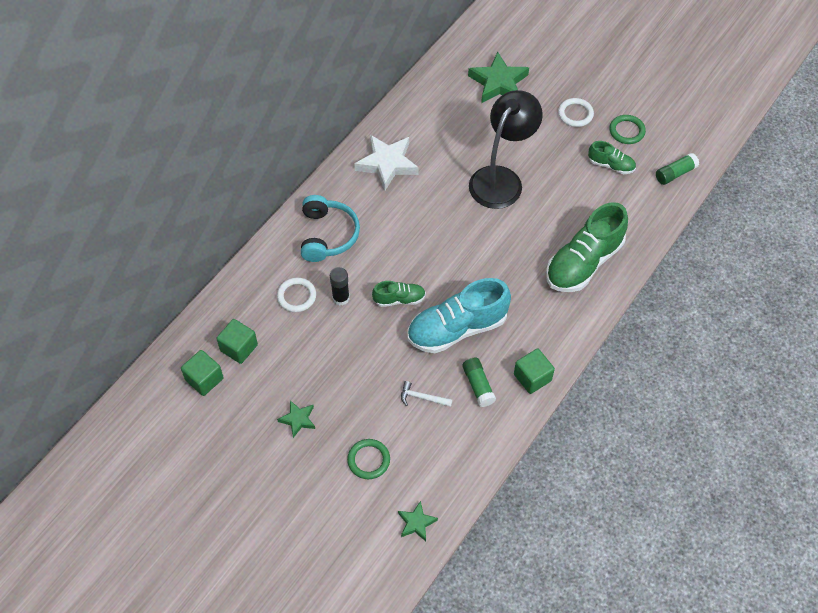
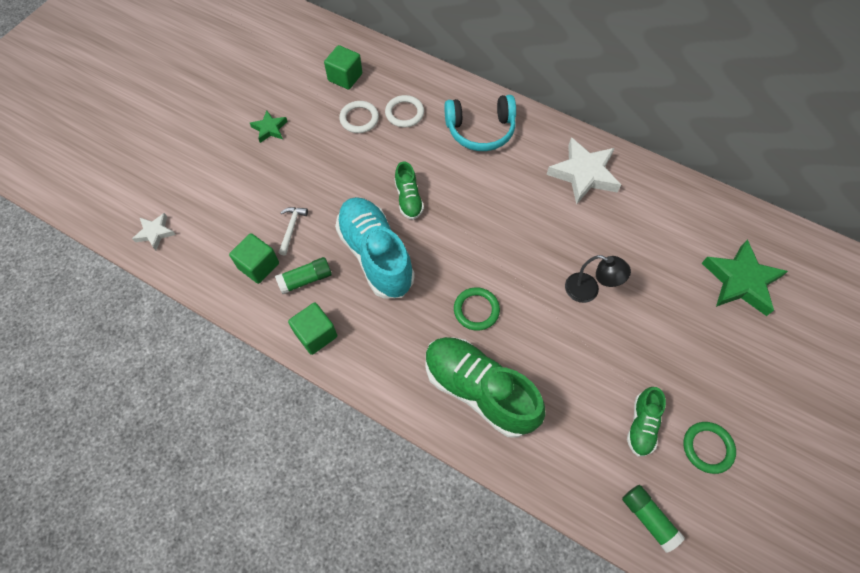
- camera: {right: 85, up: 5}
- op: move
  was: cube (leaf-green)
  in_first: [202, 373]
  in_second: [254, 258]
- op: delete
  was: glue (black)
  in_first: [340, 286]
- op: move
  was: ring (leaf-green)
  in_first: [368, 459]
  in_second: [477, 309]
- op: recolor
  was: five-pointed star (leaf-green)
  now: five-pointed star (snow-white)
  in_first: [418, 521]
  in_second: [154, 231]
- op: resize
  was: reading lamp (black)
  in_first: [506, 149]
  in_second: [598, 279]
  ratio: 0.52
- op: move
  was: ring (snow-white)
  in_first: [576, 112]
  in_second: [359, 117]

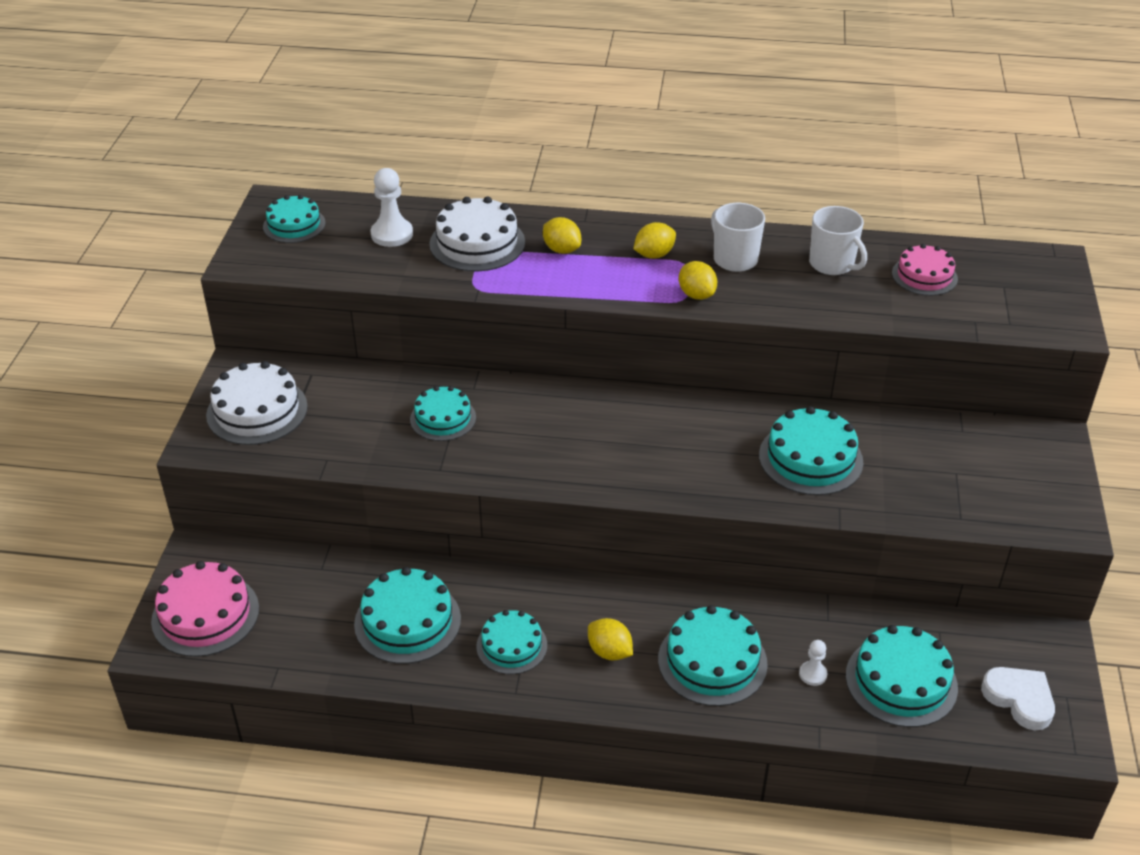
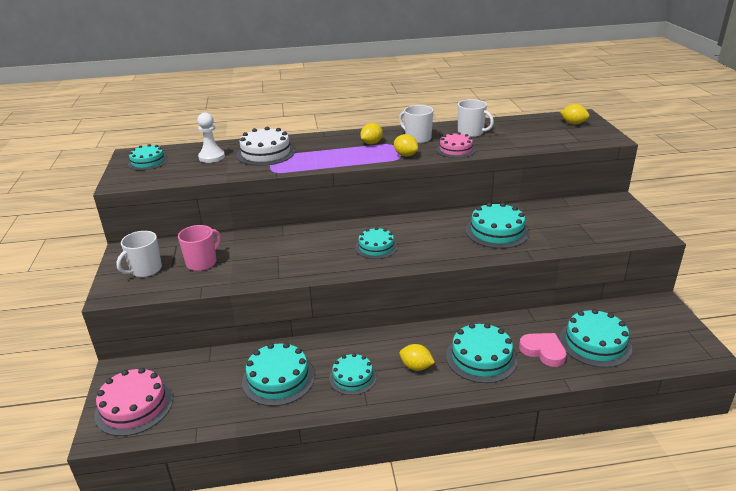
- camera: {right: -15, up: -10}
- op: replace
  was: gateau (snow-white)
  now: coffee mug (snow-white)
  in_first: [257, 403]
  in_second: [139, 254]
- op: move
  was: gateau (teal)
  in_first: [443, 413]
  in_second: [376, 243]
- op: move
  was: lemon (golden)
  in_first: [562, 235]
  in_second: [574, 114]
- op: replace
  was: game pawn (snow-white)
  now: heart (rose-pink)
  in_first: [813, 663]
  in_second: [543, 350]
- op: move
  was: gateau (rose-pink)
  in_first: [925, 270]
  in_second: [456, 145]
- op: delete
  was: heart (snow-white)
  in_first: [1018, 698]
- op: insert
  now: coffee mug (rose-pink)
  in_second: [199, 248]

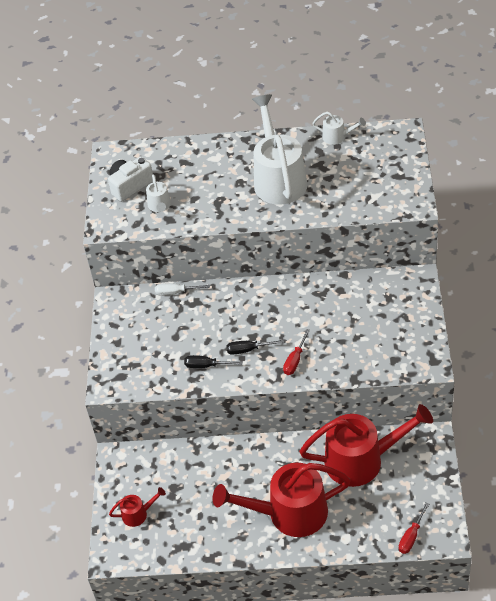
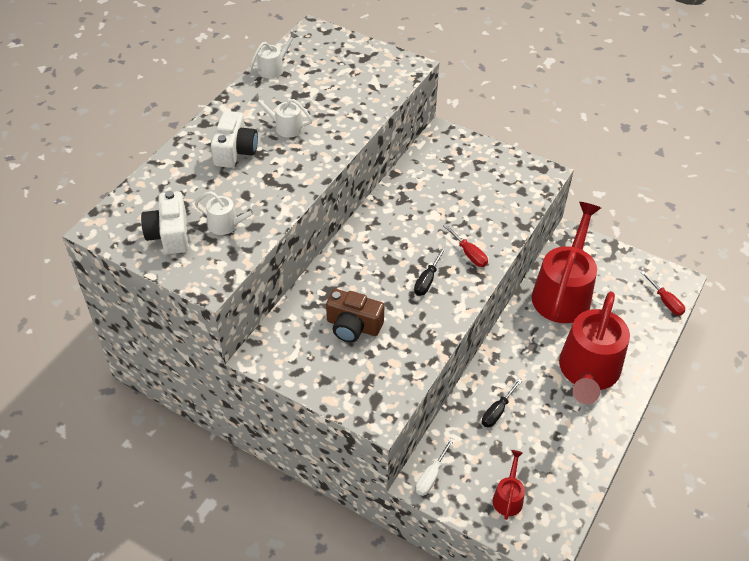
- camera: {right: -65, up: 0}
- op: move
  was: flat screwdriver (snow-white)
  in_first: [182, 289]
  in_second: [435, 467]
- op: move
  was: flat screwdriver (black)
  in_first: [213, 361]
  in_second: [502, 403]
- op: resize
  was: watering can (snow-white)
  in_first: [279, 149]
  in_second: [281, 115]
  ratio: 0.44
- op: insert
  now: camera (snow-white)
  in_second: [234, 139]
- op: insert
  now: camera (russet)
  in_second: [355, 316]

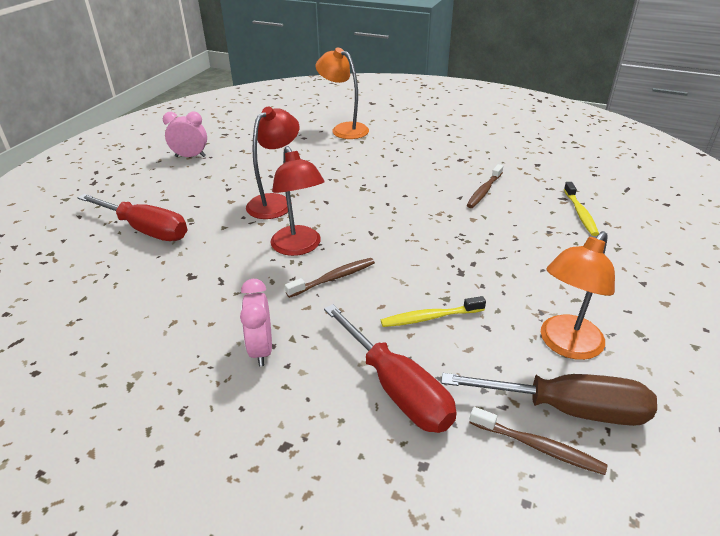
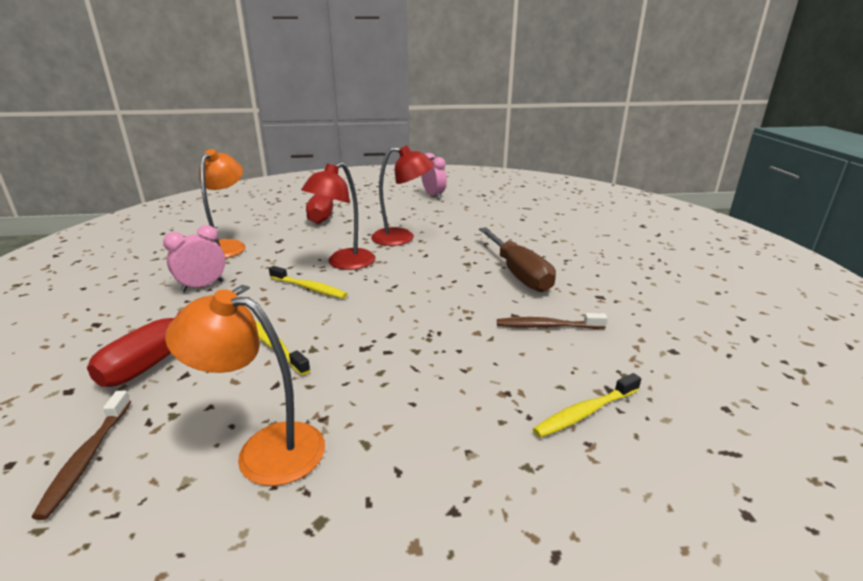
- camera: {right: 60, up: -10}
- op: recolor
  was: tooth brush (russet)
  now: tooth brush (golden)
  in_first: [330, 278]
  in_second: [308, 282]
- op: move
  was: reading lamp (bright orange)
  in_first: [342, 93]
  in_second: [222, 203]
- op: move
  was: flat screwdriver (russet)
  in_first: [549, 399]
  in_second: [517, 259]

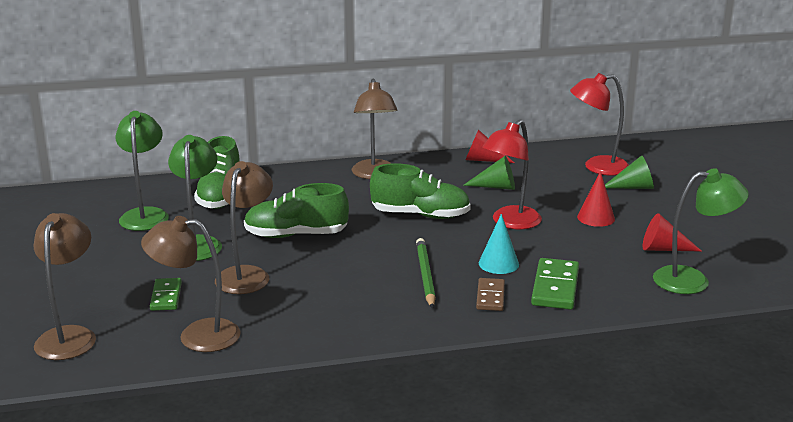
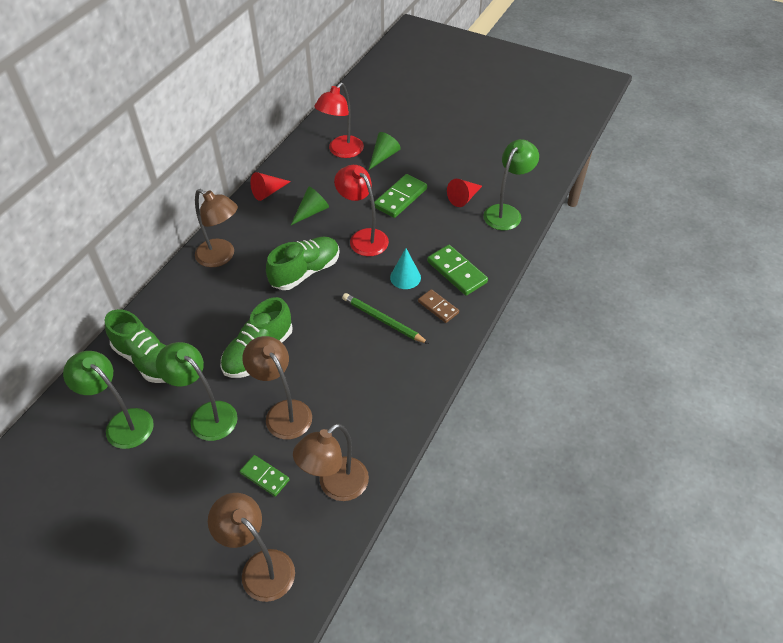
- camera: {right: -50, up: 25}
- op: rotate
  was: reading lamp (crimson)
  in_first: [512, 174]
  in_second: [361, 210]
  clockwise: 150
- op: replace
  was: cone shape (crimson)
  now: domino (leaf-green)
  in_first: [596, 199]
  in_second: [400, 196]

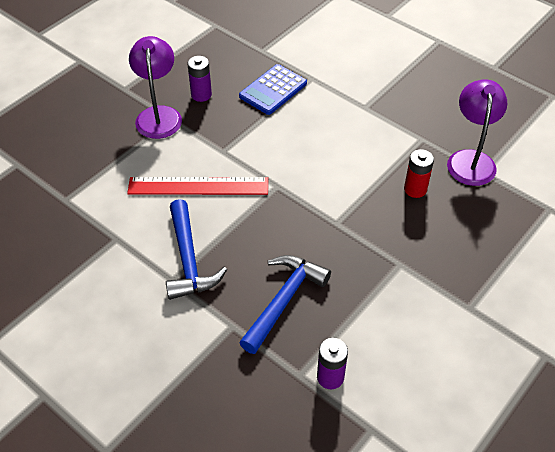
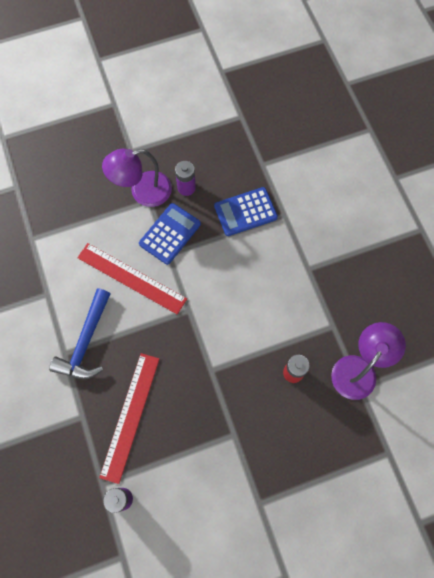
- camera: {right: 30, up: 20}
- op: rotate
  was: reading lamp (purple)
  in_first: [155, 87]
  in_second: [137, 178]
  clockwise: -135
- op: replace
  was: hammer (royal blue)
  now: straightedge (crimson)
  in_first: [285, 304]
  in_second: [129, 418]
- op: insert
  now: adding machine (royal blue)
  in_second: [170, 234]

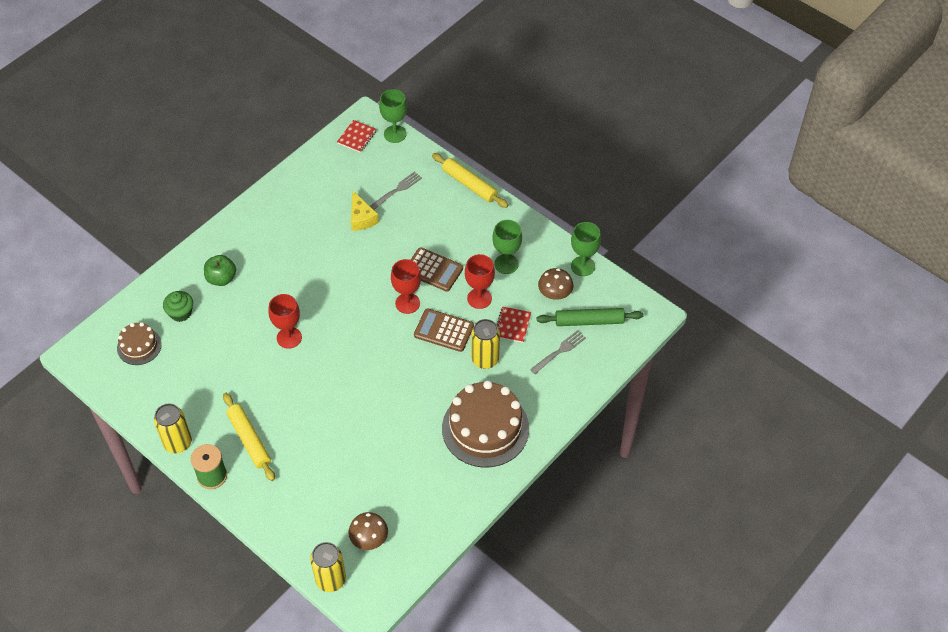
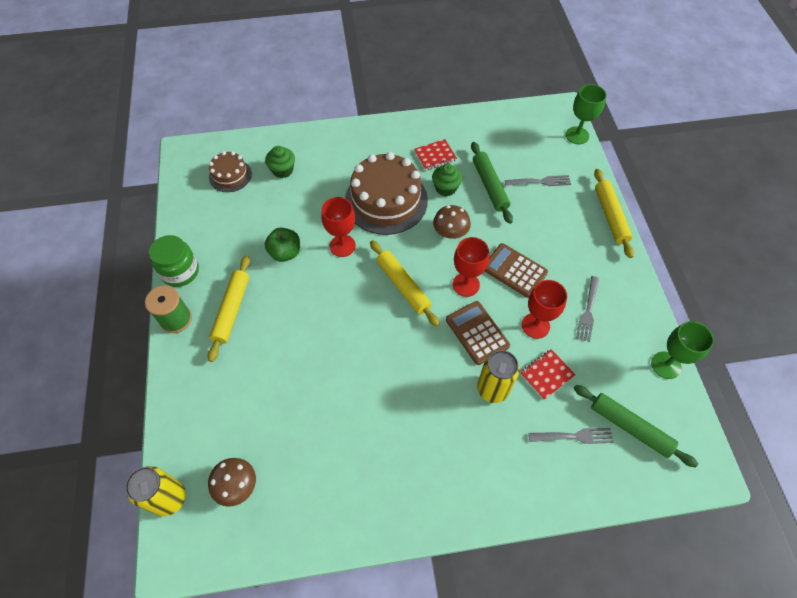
- camera: {right: 40, up: 5}
- op: replace
  was: soda can (golden)
  now: preserve jar (leaf-green)
  in_first: [173, 428]
  in_second: [174, 261]
- op: move
  was: apple (leaf-green)
  in_first: [220, 270]
  in_second: [282, 245]
- op: move
  was: exercise book (crimson)
  in_first: [357, 136]
  in_second: [435, 154]
- op: replace
  was: cheese (golden)
  now: dough roller (leaf-green)
  in_first: [365, 211]
  in_second: [492, 183]
- op: rotate
  was: adding machine (russet)
  in_first: [437, 269]
  in_second: [516, 270]
  clockwise: 150
- op: move
  was: gateau (russet)
  in_first: [485, 424]
  in_second: [386, 193]
- op: replace
  was: wine glass (leaf-green)
  now: dinner fork (grey)
  in_first: [507, 247]
  in_second: [587, 309]
- op: move
  was: mushroom (russet)
  in_first: [556, 284]
  in_second: [452, 222]
- op: insert
  now: dough roller (golden)
  in_second: [405, 283]
- op: insert
  now: muffin (leaf-green)
  in_second: [447, 180]

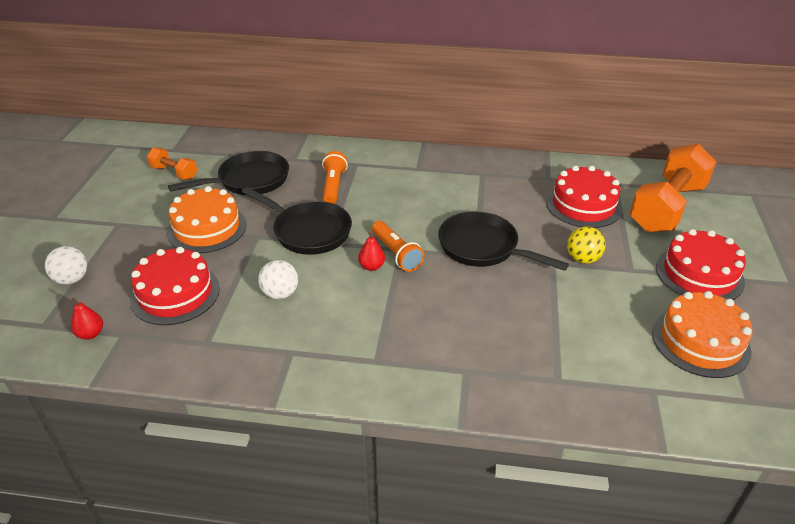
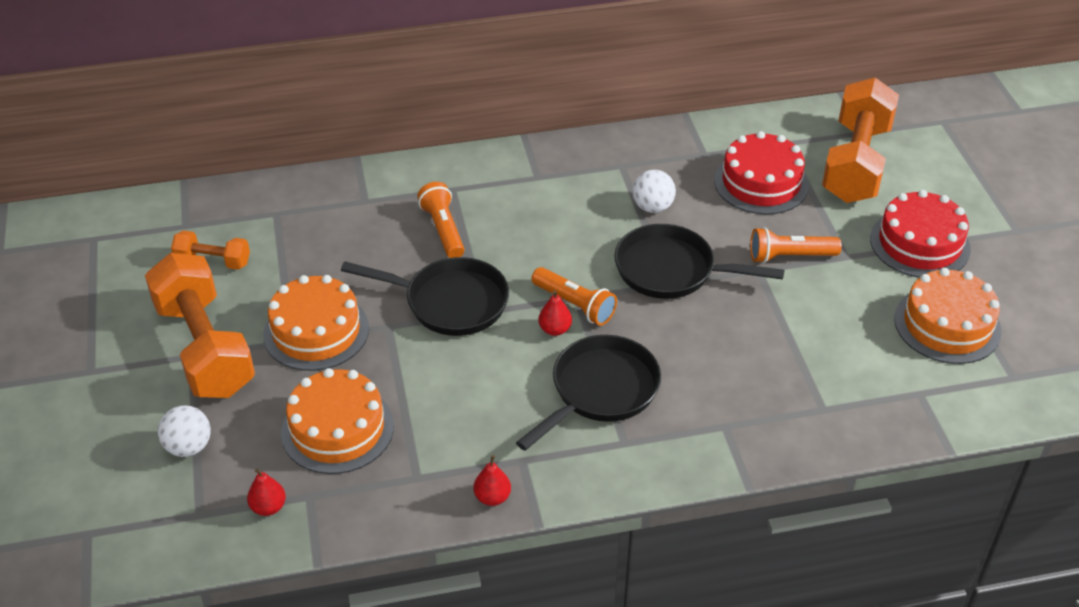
- camera: {right: -20, up: 5}
- op: recolor
  was: gateau (crimson)
  now: gateau (bright orange)
  in_first: [175, 286]
  in_second: [337, 421]
- op: move
  was: pan (black)
  in_first: [228, 173]
  in_second: [588, 393]
- op: move
  was: ball (snow-white)
  in_first: [278, 279]
  in_second: [654, 191]
- op: replace
  was: ball (golden)
  now: torch (bright orange)
  in_first: [586, 245]
  in_second: [796, 245]
- op: insert
  now: dumbbell (bright orange)
  in_second: [200, 325]
- op: insert
  now: toy pear (crimson)
  in_second: [492, 480]

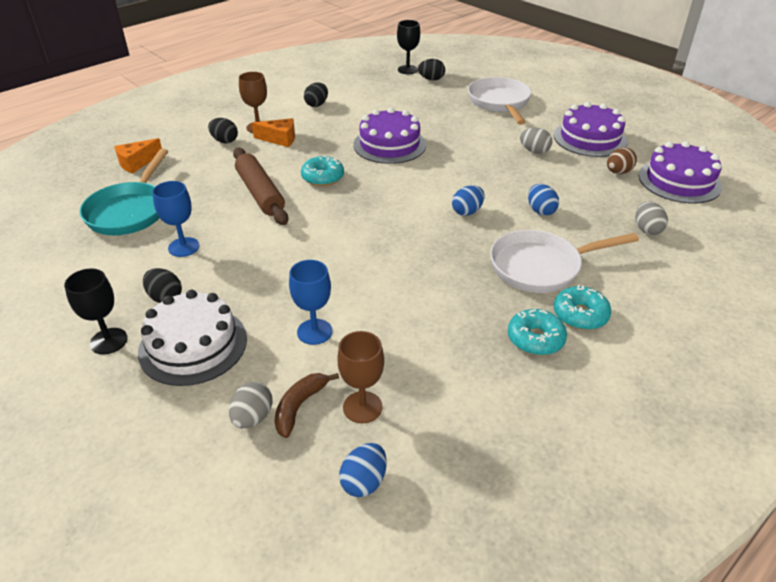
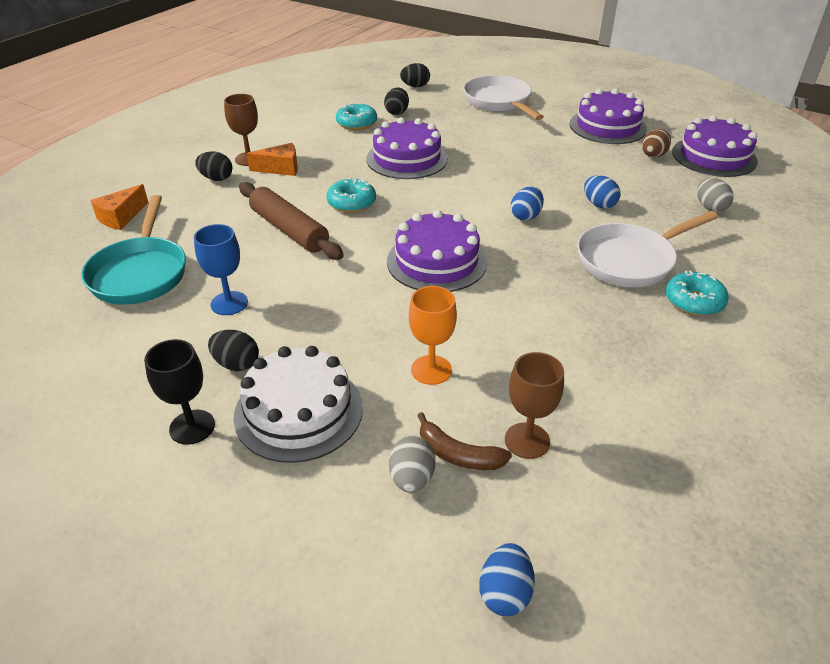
- camera: {right: -15, up: 0}
- op: rotate
  was: banana fruit (russet)
  in_first: [307, 405]
  in_second: [464, 441]
  clockwise: -75
- op: recolor
  was: wine glass (royal blue)
  now: wine glass (bright orange)
  in_first: [311, 302]
  in_second: [433, 335]
- op: move
  was: egg (black)
  in_first: [316, 94]
  in_second: [396, 101]
- op: move
  was: egg (royal blue)
  in_first: [363, 470]
  in_second: [507, 579]
- op: delete
  was: wine glass (black)
  in_first: [408, 47]
- op: move
  was: donut (teal)
  in_first: [537, 332]
  in_second: [356, 116]
- op: delete
  was: egg (grey)
  in_first: [536, 141]
- op: insert
  now: gateau (purple)
  in_second: [437, 251]

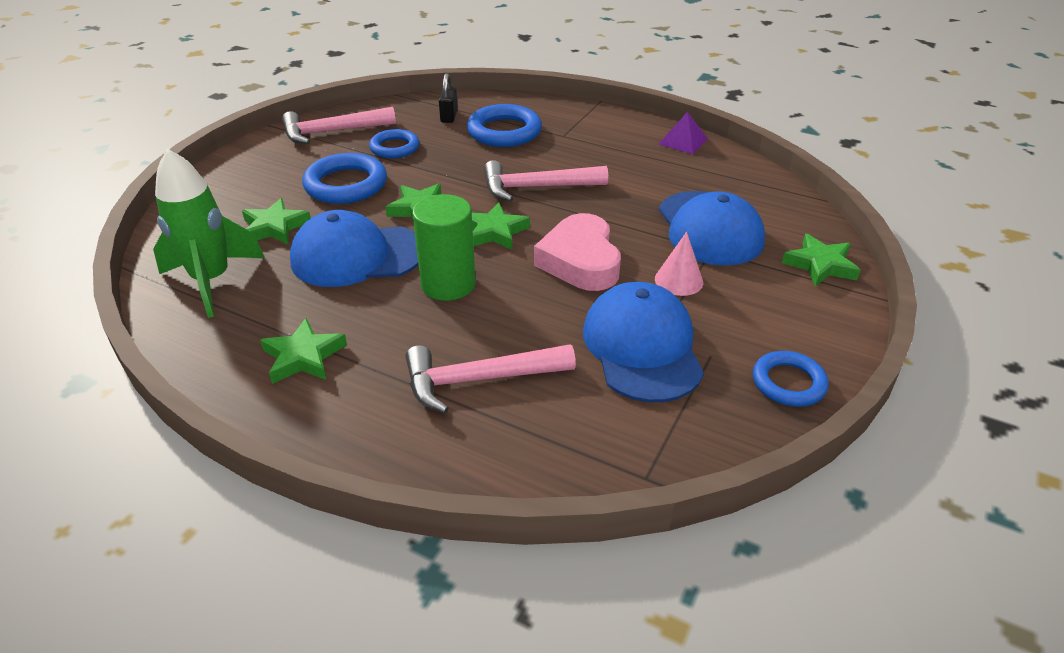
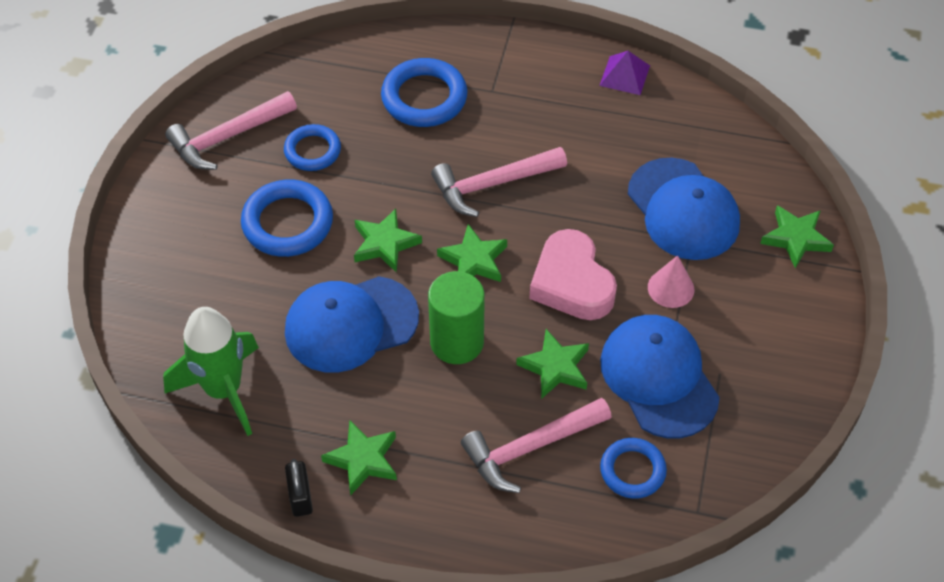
- camera: {right: -15, up: 15}
- op: move
  was: five-pointed star (leaf-green)
  in_first: [276, 221]
  in_second: [552, 364]
- op: move
  was: lock (black)
  in_first: [448, 98]
  in_second: [299, 488]
- op: move
  was: ring (royal blue)
  in_first: [791, 379]
  in_second: [633, 468]

